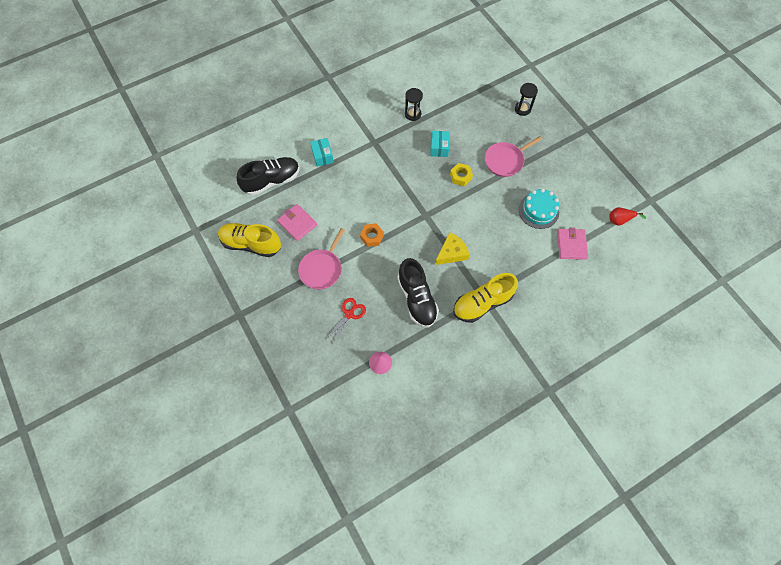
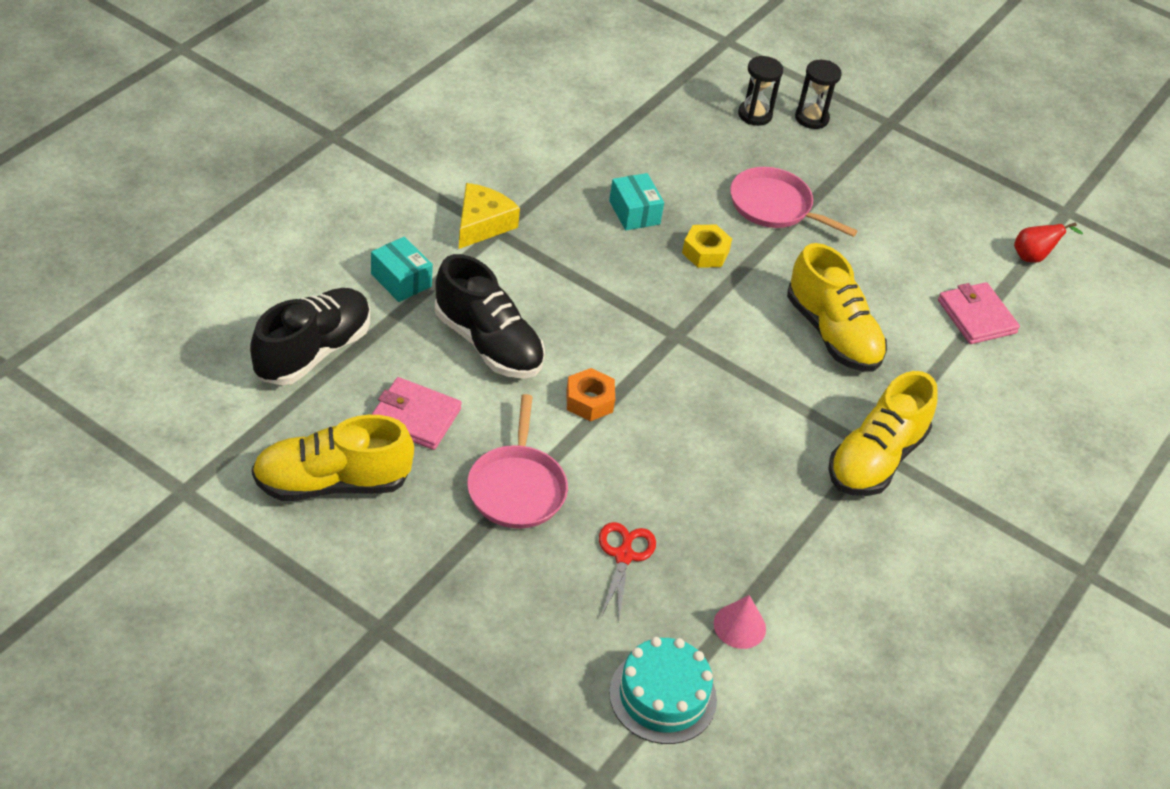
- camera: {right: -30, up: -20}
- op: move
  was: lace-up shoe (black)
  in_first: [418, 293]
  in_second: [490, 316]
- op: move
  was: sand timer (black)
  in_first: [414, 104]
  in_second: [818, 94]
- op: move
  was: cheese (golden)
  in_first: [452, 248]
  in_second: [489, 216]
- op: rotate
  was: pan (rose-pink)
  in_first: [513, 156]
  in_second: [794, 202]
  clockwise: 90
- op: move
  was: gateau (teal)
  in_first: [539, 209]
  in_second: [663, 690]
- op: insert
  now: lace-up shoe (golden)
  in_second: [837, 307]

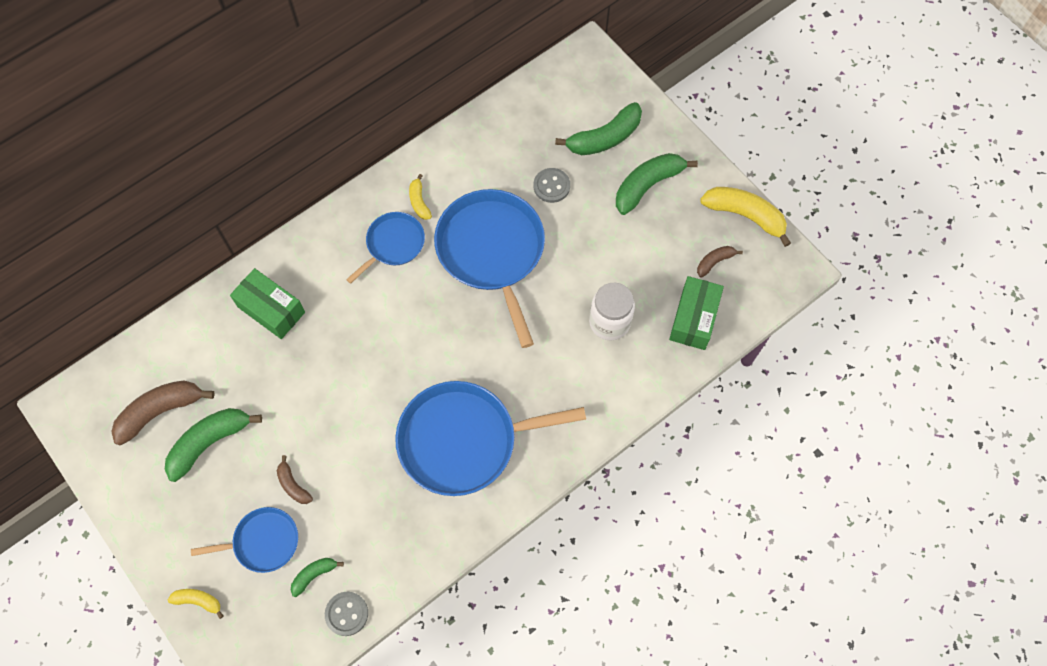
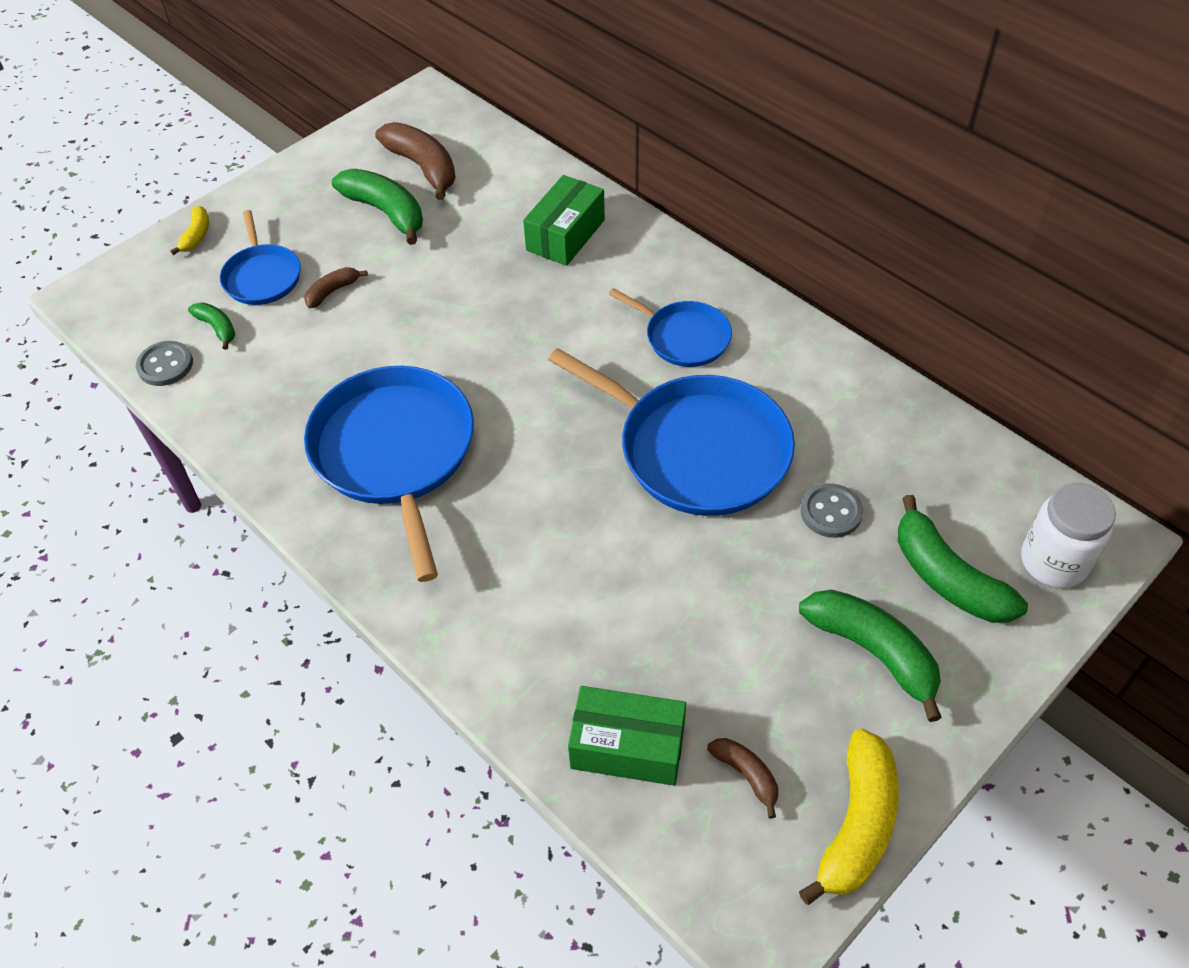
- camera: {right: 85, up: -15}
- op: delete
  was: banana fruit (golden)
  in_first: [420, 197]
- op: rotate
  was: pan (royal blue)
  in_first: [489, 268]
  in_second: [671, 432]
  clockwise: 60
- op: move
  was: preserve jar (snow-white)
  in_first: [612, 311]
  in_second: [1068, 535]

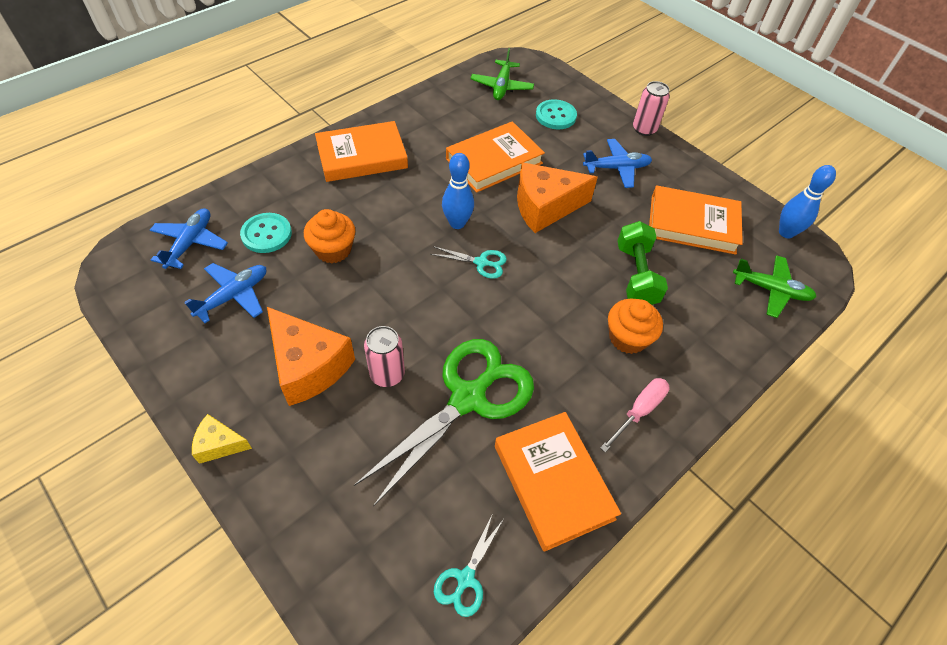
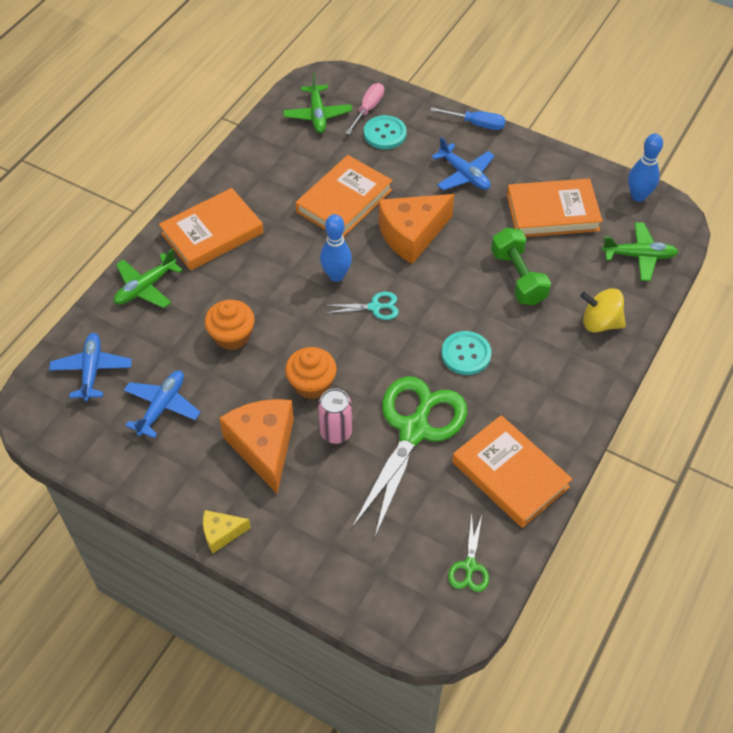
- camera: {right: -15, up: 0}
- op: move
  was: button (teal)
  in_first: [266, 233]
  in_second: [466, 353]
- op: rotate
  was: cheese (bright orange)
  in_first: [311, 356]
  in_second: [256, 446]
  clockwise: -135
- op: recolor
  was: shears (teal)
  now: shears (leaf-green)
  in_first: [469, 565]
  in_second: [468, 552]
- op: rotate
  was: plane (royal blue)
  in_first: [617, 163]
  in_second: [463, 163]
  clockwise: 75
- op: move
  was: flat screwdriver (rose-pink)
  in_first: [634, 415]
  in_second: [365, 109]
- op: move
  was: muffin (bright orange)
  in_first: [635, 326]
  in_second: [311, 373]
- op: replace
  was: soda can (rose-pink)
  now: flat screwdriver (royal blue)
  in_first: [651, 108]
  in_second: [468, 118]
- op: insert
  now: plane (leaf-green)
  in_second: [148, 278]
- op: insert
  now: spinning top (golden)
  in_second: [603, 310]

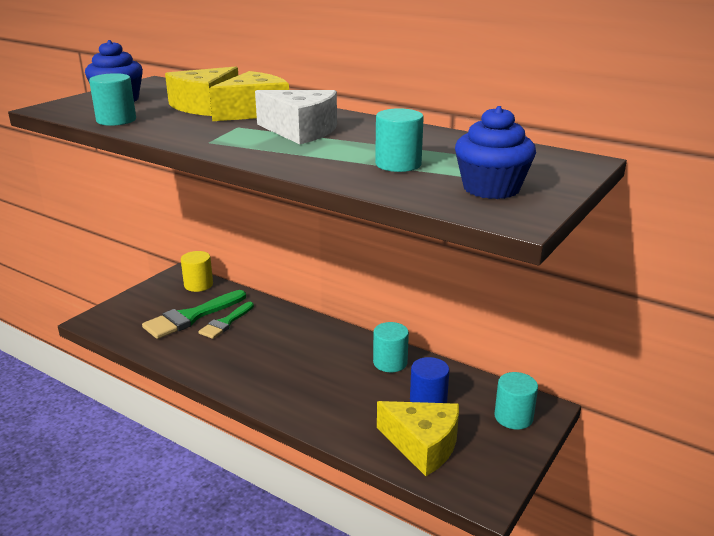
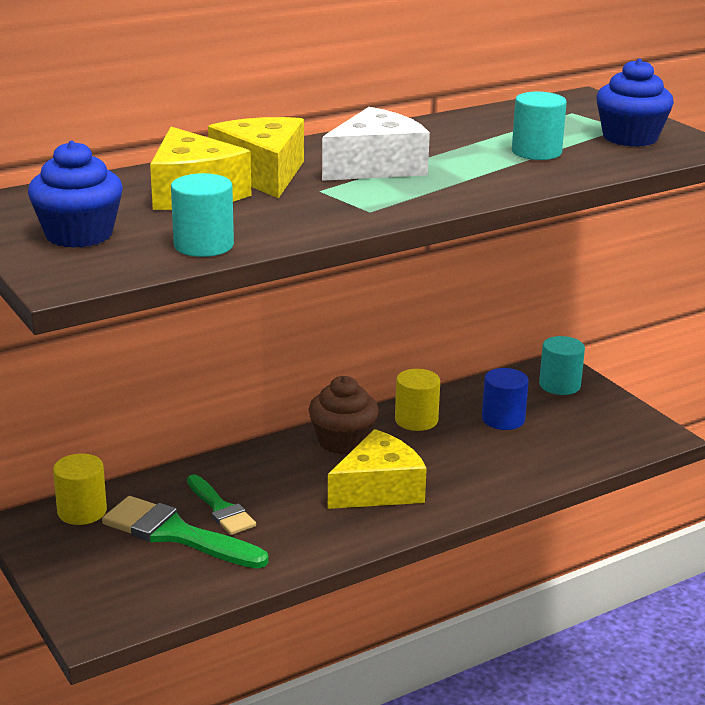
- camera: {right: -65, up: 0}
- op: rotate
  was: paint brush (leaf-green)
  in_first: [194, 314]
  in_second: [185, 532]
  clockwise: 135
- op: recolor
  was: cylinder (teal)
  now: cylinder (golden)
  in_first: [391, 347]
  in_second: [417, 400]
- op: move
  was: cheese (golden)
  in_first: [418, 438]
  in_second: [377, 469]
- op: insert
  now: muffin (russet)
  in_second: [344, 415]

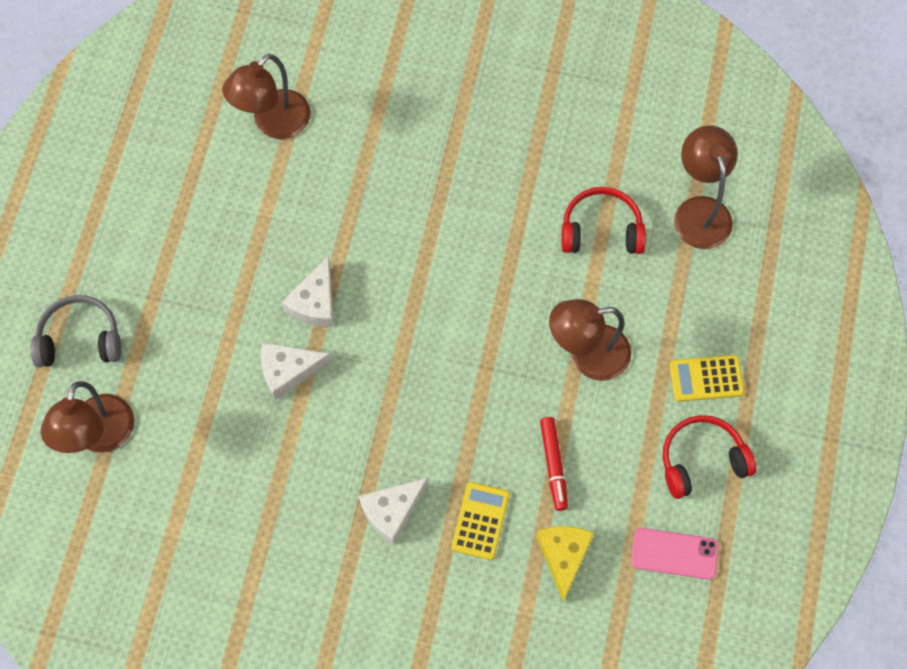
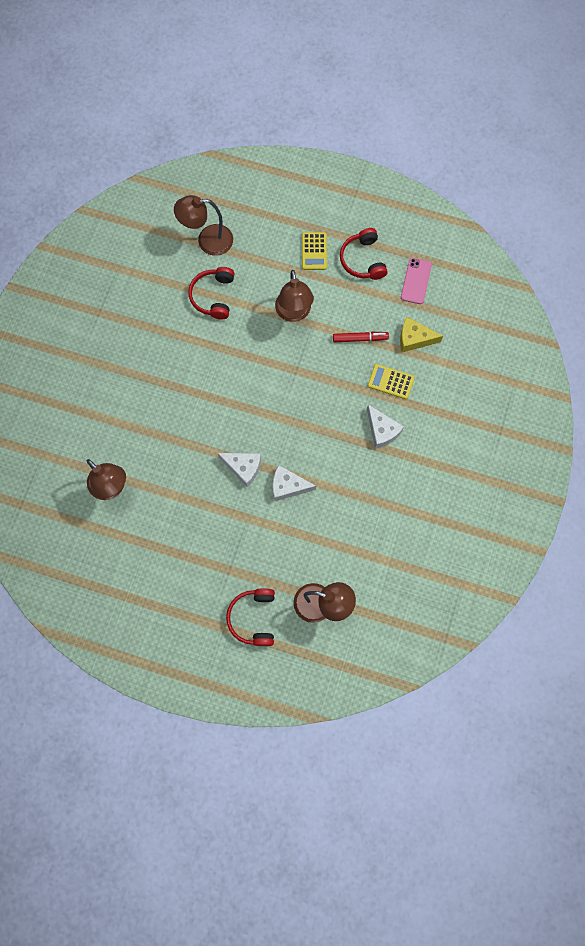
- camera: {right: -85, up: 5}
- op: recolor
  was: over-ear headphones (grey)
  now: over-ear headphones (crimson)
  in_first: [76, 331]
  in_second: [250, 617]
- op: rotate
  was: cheese (snow-white)
  in_first: [296, 371]
  in_second: [294, 483]
  clockwise: 105

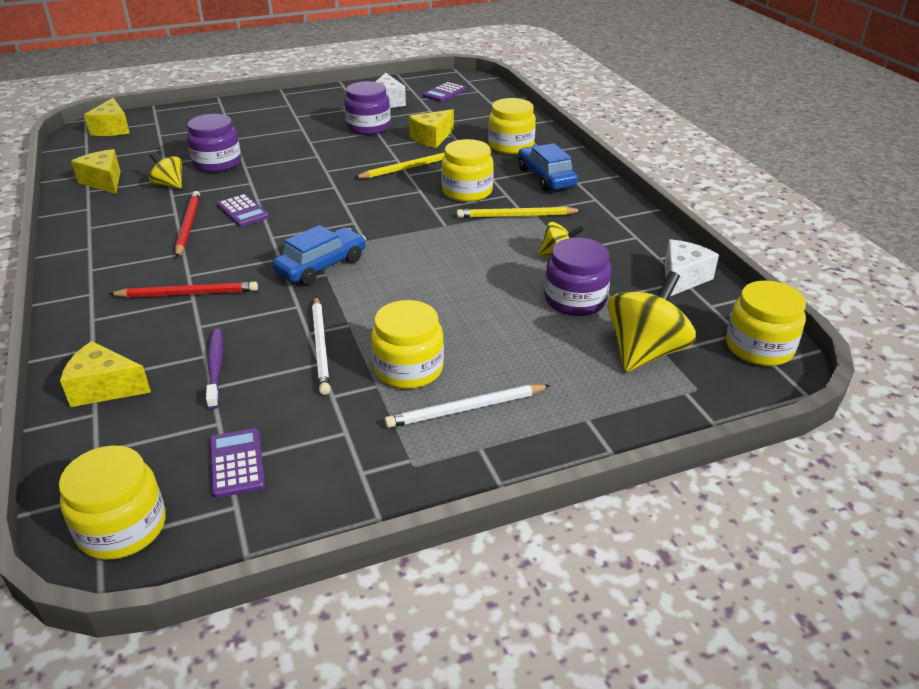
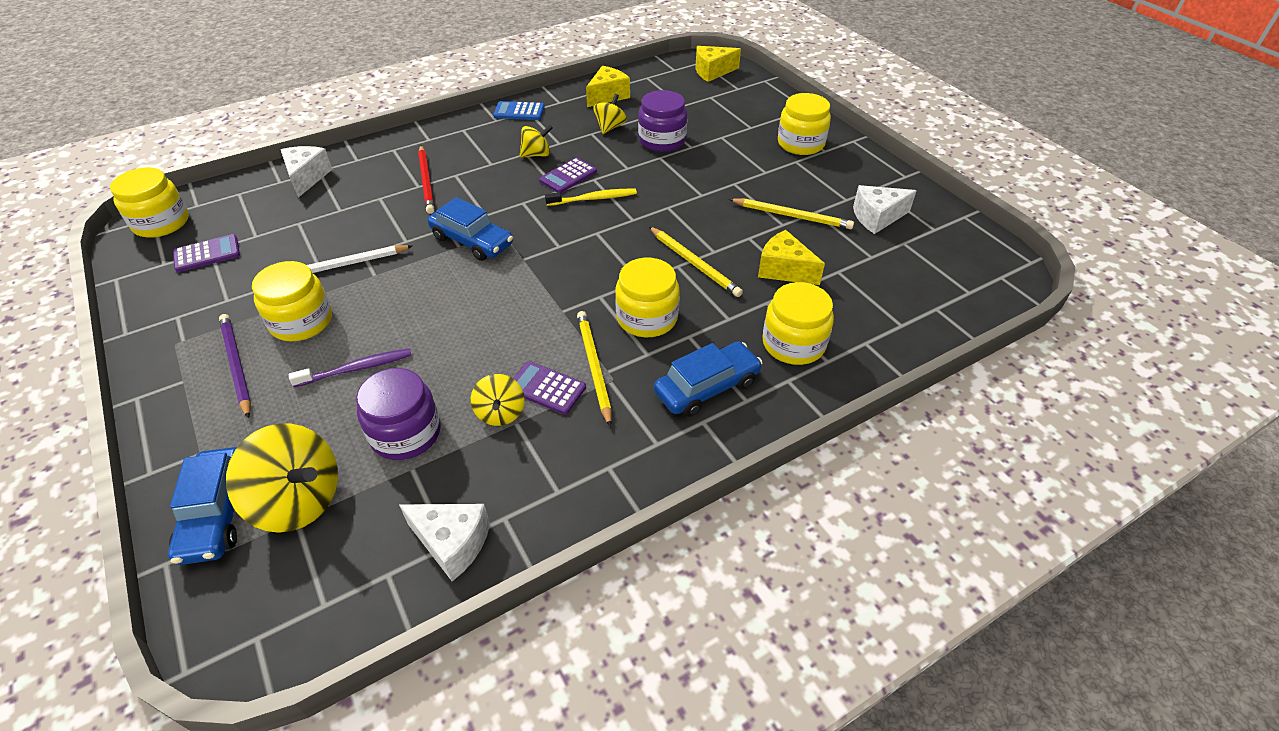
- camera: {right: 80, up: 10}
- op: recolor
  was: cheese (golden)
  now: cheese (snow-white)
  in_first: [105, 374]
  in_second: [307, 172]
- op: replace
  was: pencil (crimson)
  now: spinning top (golden)
  in_first: [187, 224]
  in_second: [536, 141]
- op: move
  was: tooth brush (purple)
  in_first: [214, 369]
  in_second: [350, 367]
- op: replace
  was: preserve jar (purple)
  now: pencil (golden)
  in_first: [367, 108]
  in_second: [791, 213]
- op: recolor
  was: pencil (snow-white)
  now: pencil (purple)
  in_first: [467, 406]
  in_second: [235, 366]
- op: move
  was: adding machine (purple)
  in_first: [444, 92]
  in_second: [549, 387]
- op: move
  was: preserve jar (golden)
  in_first: [766, 323]
  in_second: [804, 124]
- op: insert
  now: automobile (royal blue)
  in_second: [202, 506]
- op: insert
  now: adding machine (royal blue)
  in_second: [519, 110]
- op: insert
  now: tooth brush (golden)
  in_second: [591, 197]

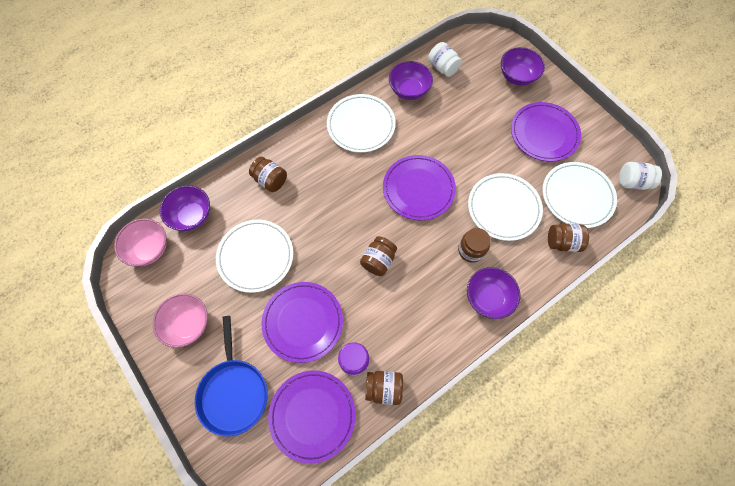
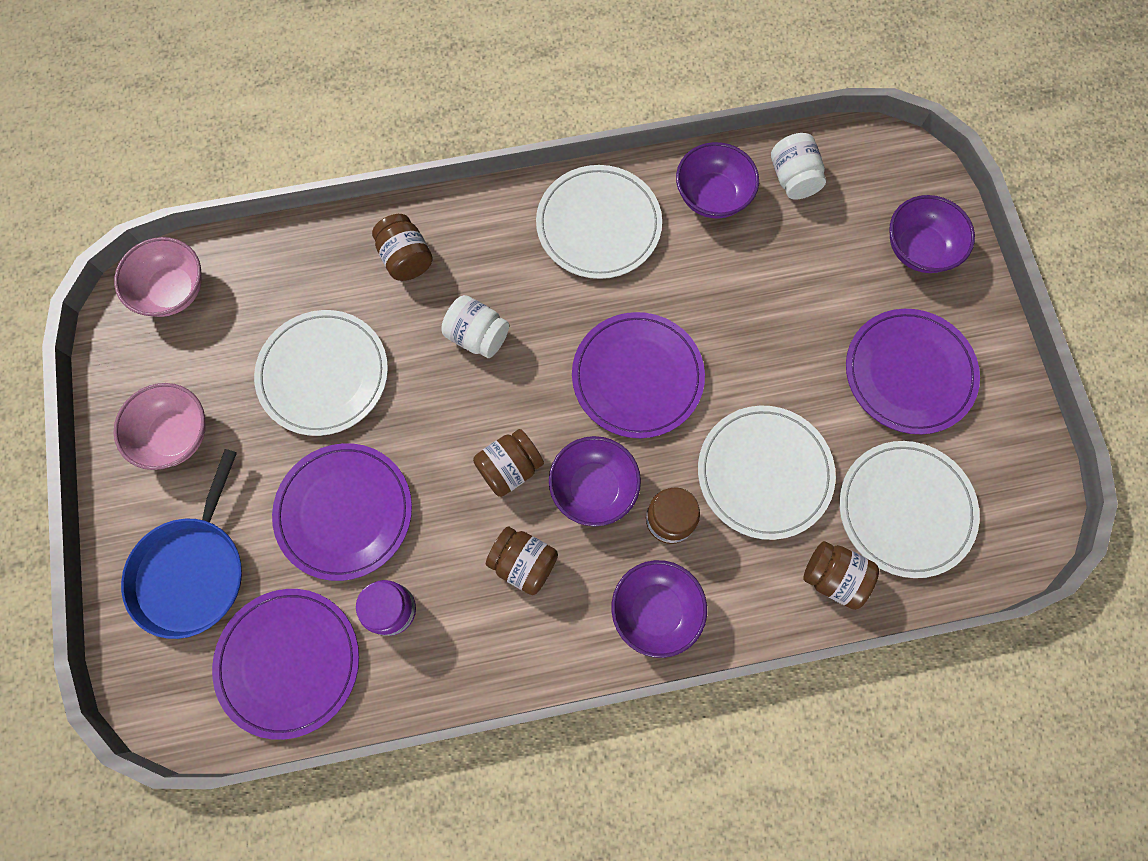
- camera: {right: 25, up: 5}
- op: move
  was: serving bowl (purple)
  in_first: [185, 208]
  in_second: [595, 481]
- op: move
  was: preserve jar (russet)
  in_first: [384, 388]
  in_second: [522, 561]
- op: move
  was: preserve jar (snow-white)
  in_first: [640, 176]
  in_second: [475, 326]

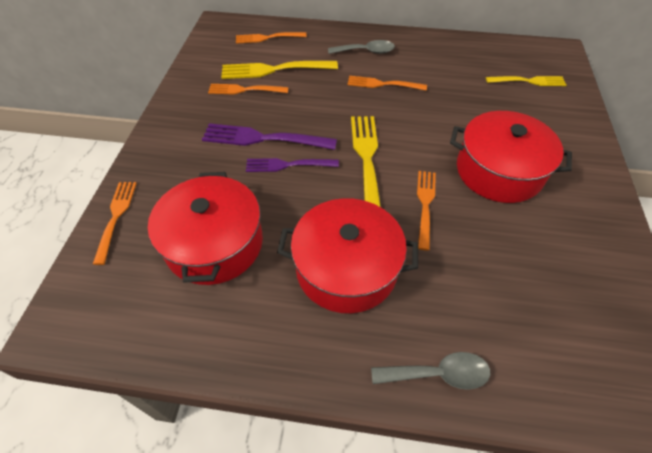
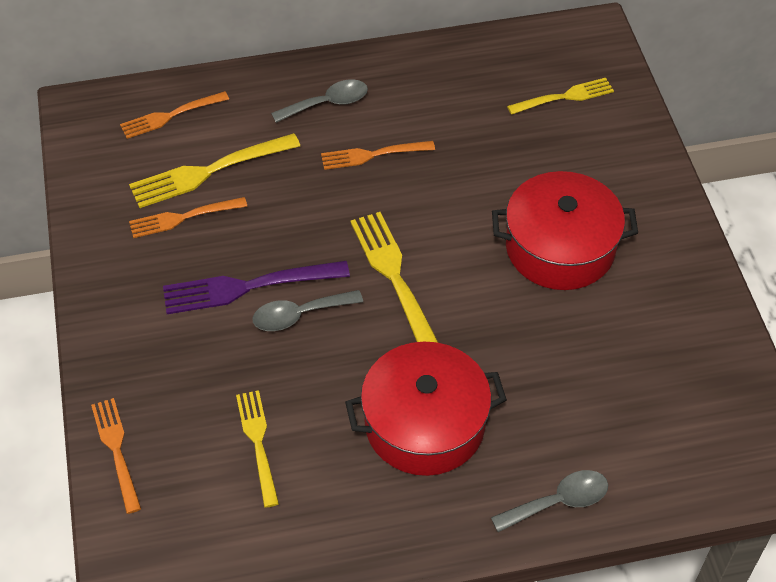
- camera: {right: -20, up: 0}
- op: replace
  was: cooking pot (crimson)
  now: dinner fork (golden)
  in_first: [205, 228]
  in_second: [257, 449]
- op: replace
  was: dinner fork (purple)
  now: tablespoon (grey)
  in_first: [292, 165]
  in_second: [308, 310]
- op: delete
  was: dinner fork (bright orange)
  in_first: [426, 211]

